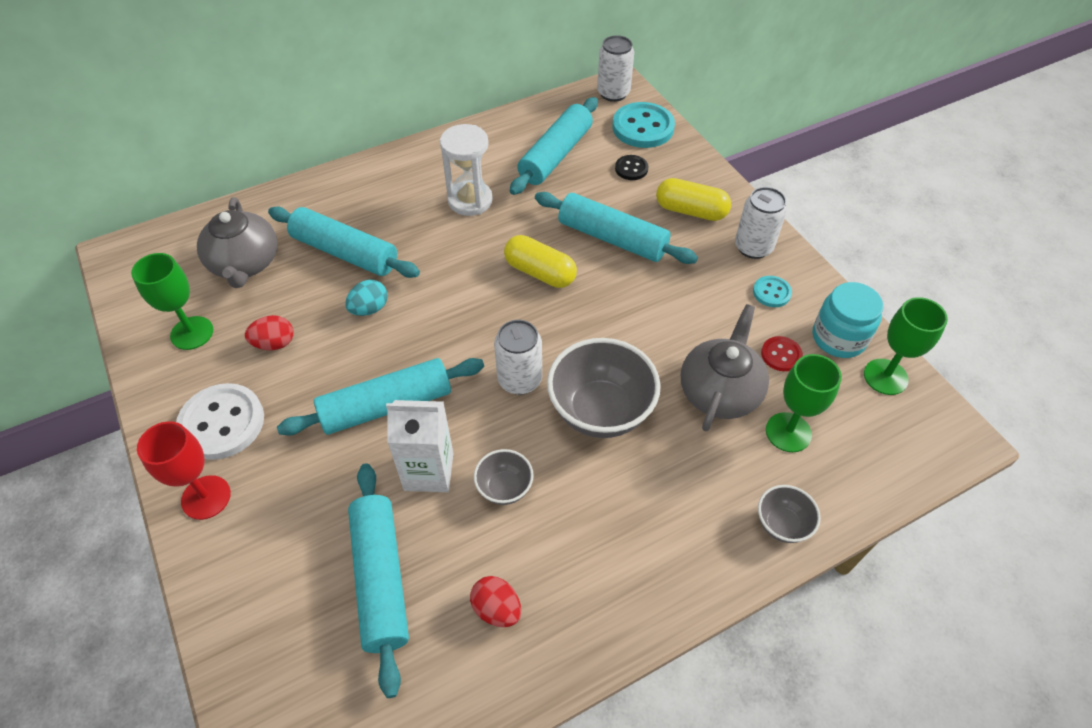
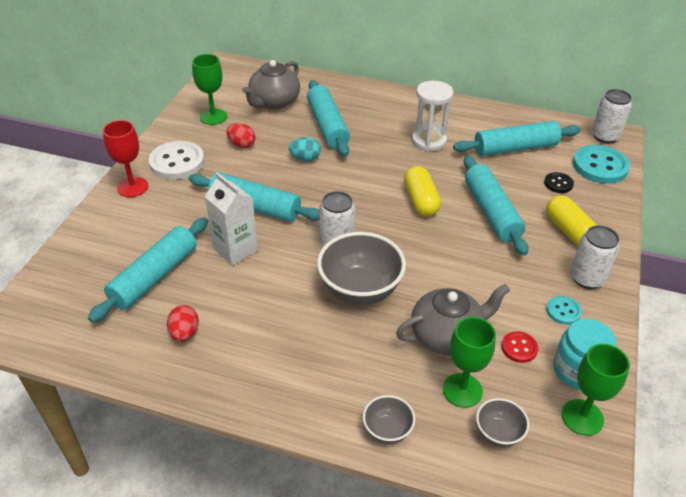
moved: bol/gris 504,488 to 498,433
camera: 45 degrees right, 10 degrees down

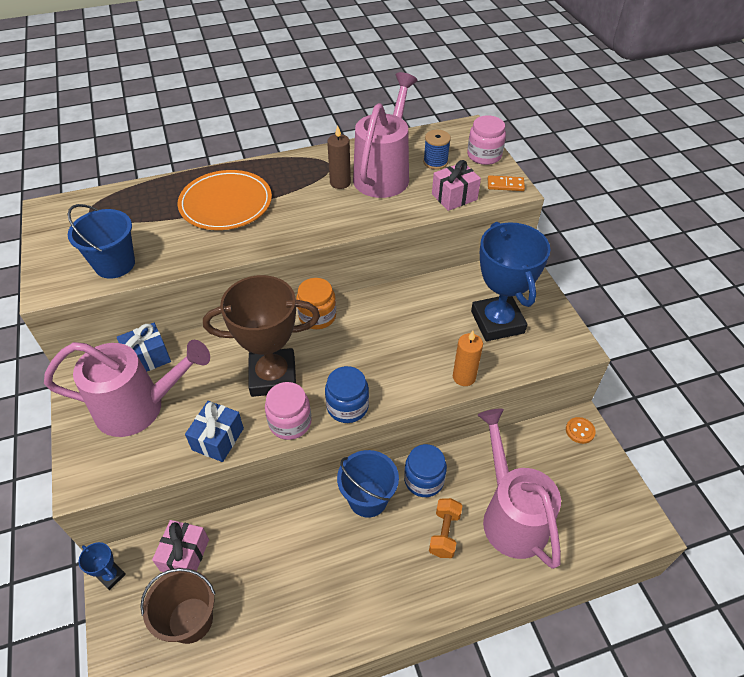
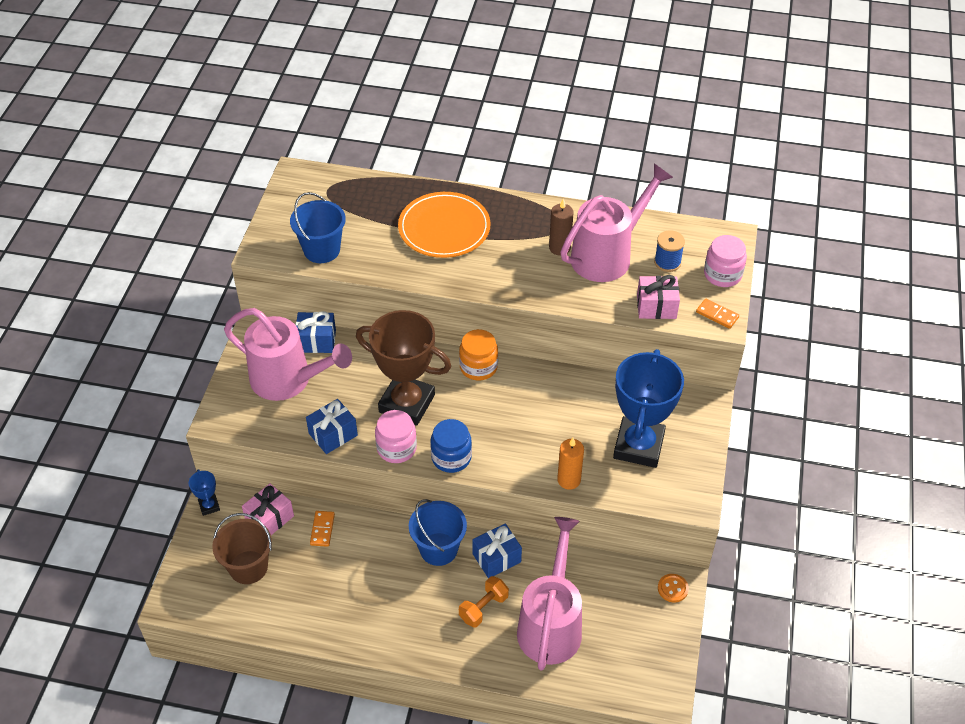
added: domino/orange 322,529
replaced: bocal/bleu 424,480 to cadeau/bleu 496,558
camera: 30 degrees right, 0 degrees up

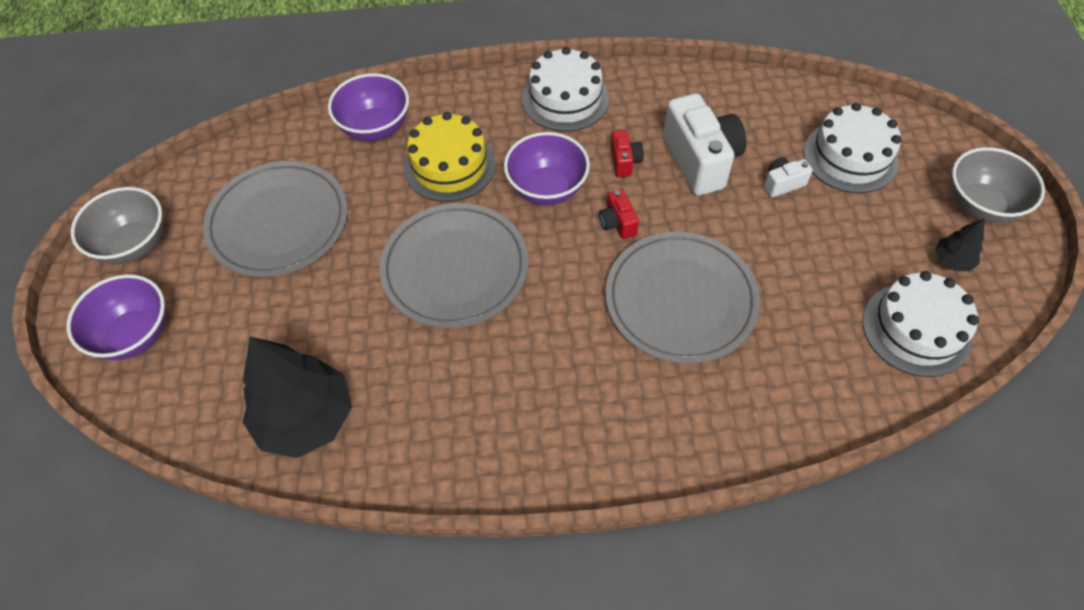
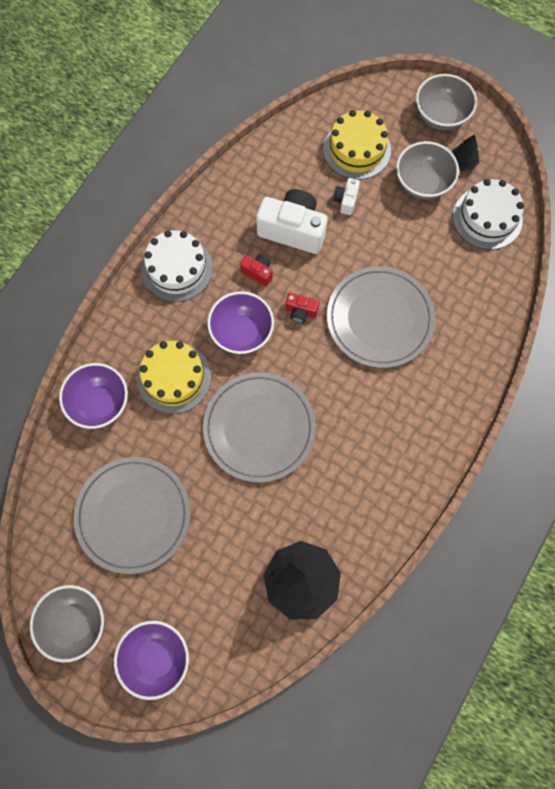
added: bol/gris 422,183
recoloured: gâteau/blanc 850,157 to gâteau/jaune 357,149
camera: 55 degrees left, 15 degrees up

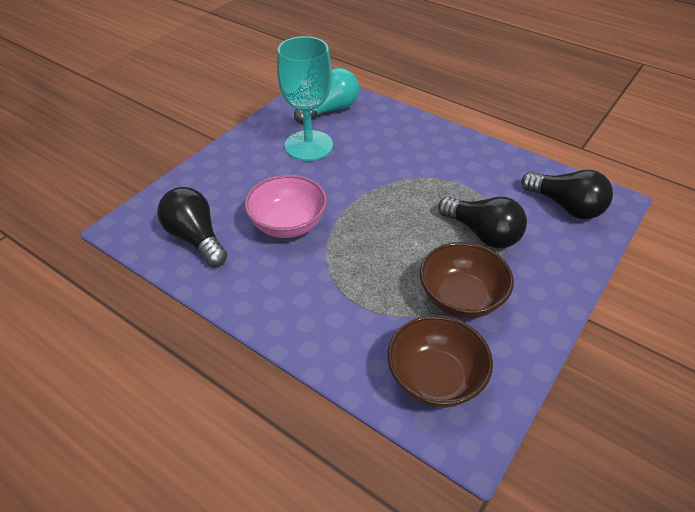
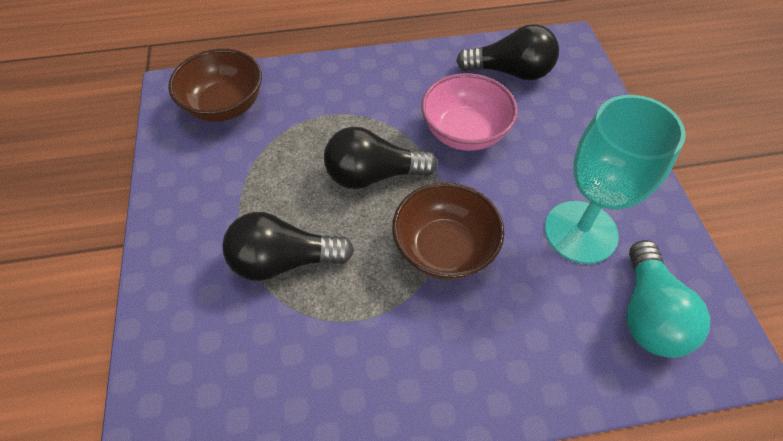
moved: bol/marron 461,298 to 444,249; ampoule/noir 566,206 to 373,175
camera: 135 degrees right, 10 degrees up

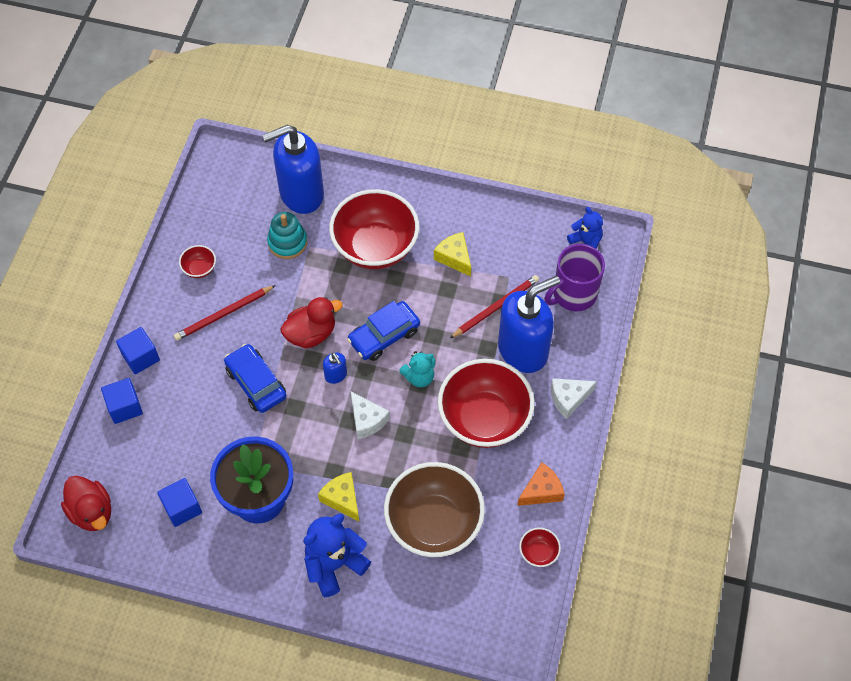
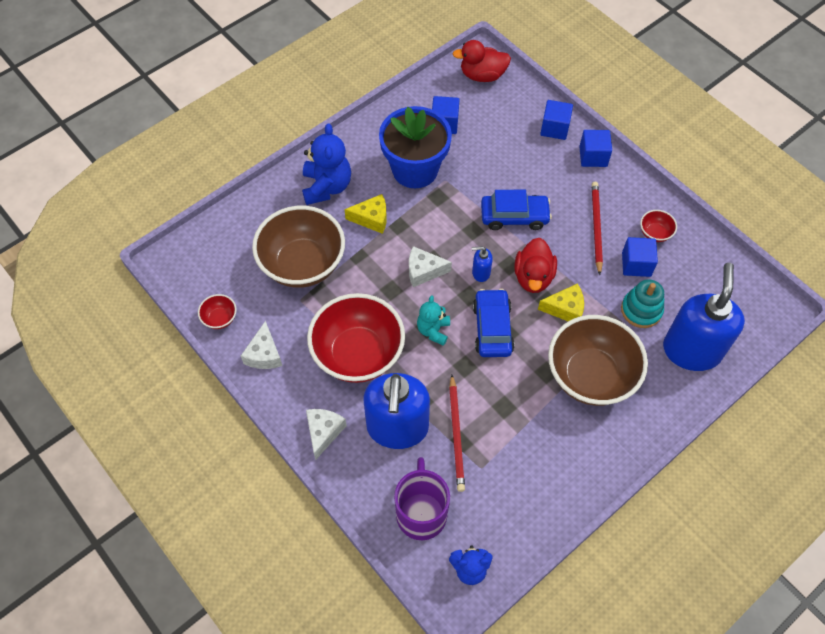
added: cube/bleu 636,264
moved: fromage/jaune 454,257 to 565,309
recoloured: bol/rouge 375,247 to bol/marron 590,376; fromage/orange 541,491 to fromage/blanc 264,354
camera: 125 degrees right, 0 degrees up

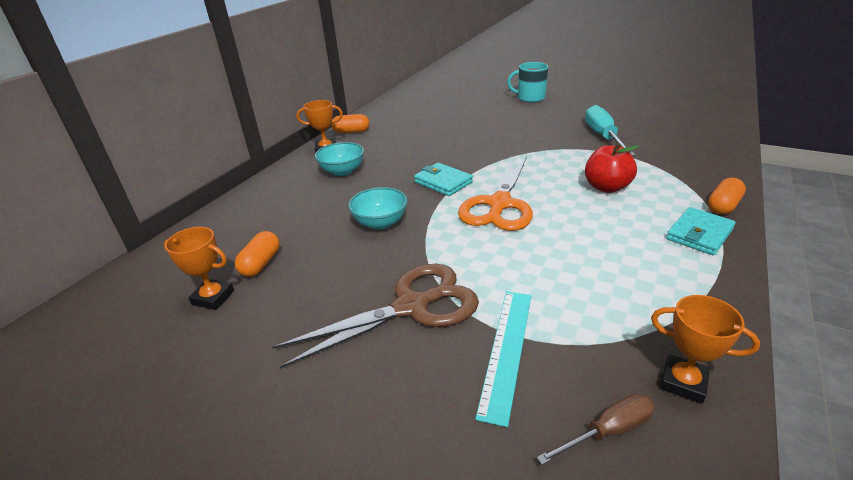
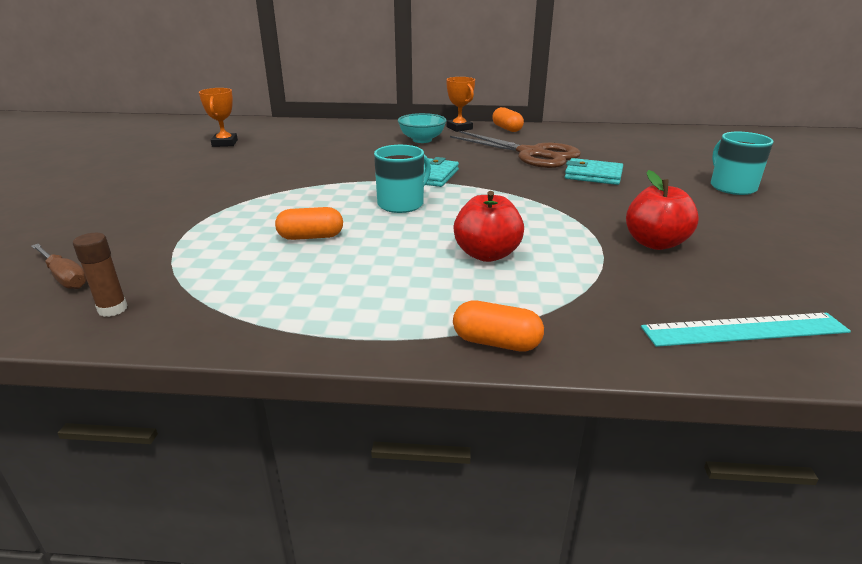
removed: bol/turquoise 380,223
moved: gélule/orange 261,264 to 311,237; ciseaux/marron 411,307 to 531,154; règle/turquoise 506,350 to 744,329; portefeuille/turquoise 699,234 to 593,175
replaced: ciseaux/orange 499,204 to tasse/turquoise 401,204; tournevis/turquoise 603,136 to pomme/rouge 655,243; trophée/orange 683,382 to bâton de colle/marron 112,309
camera: 65 degrees right, 5 degrees down

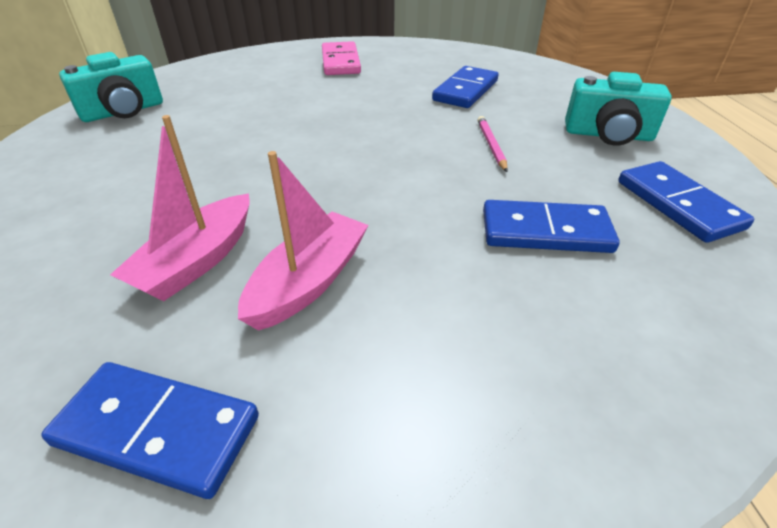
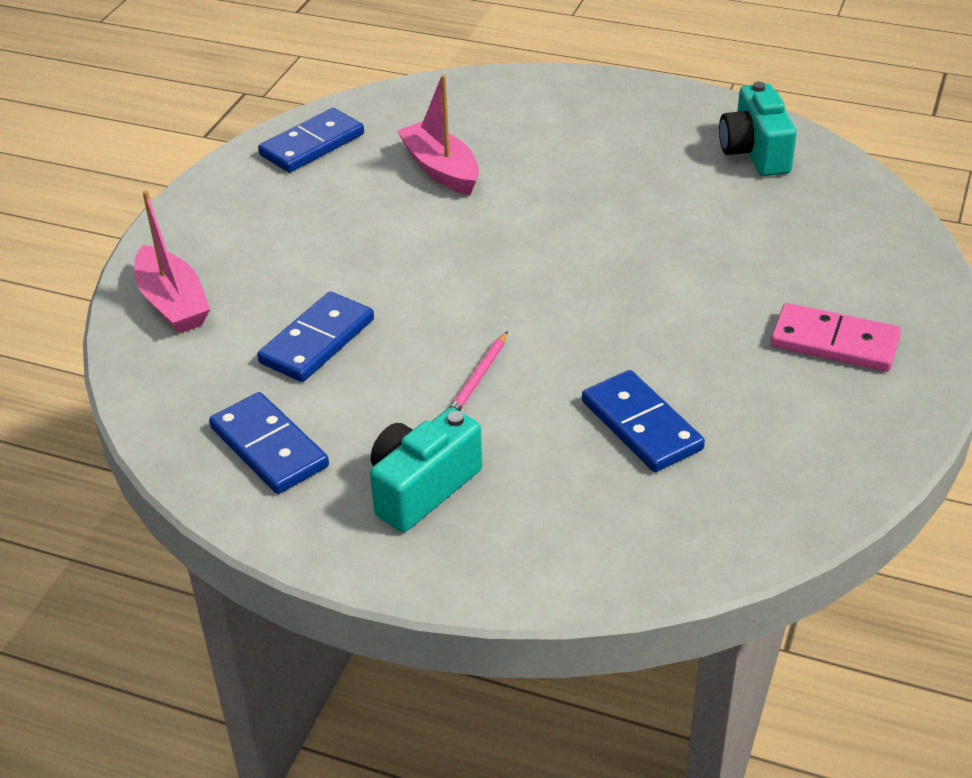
moved: bateau/rose 309,282 to 173,303
turned: crayon/rose 491,145 = 478,378 90 degrees clockwise; domino/bleu 678,204 = 269,447 45 degrees clockwise
camera: 120 degrees right, 0 degrees up

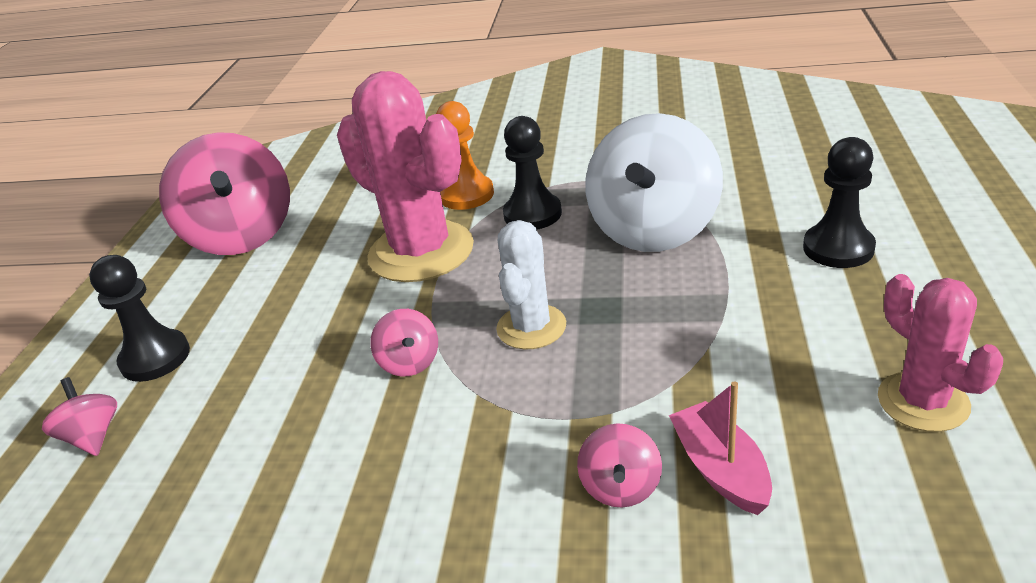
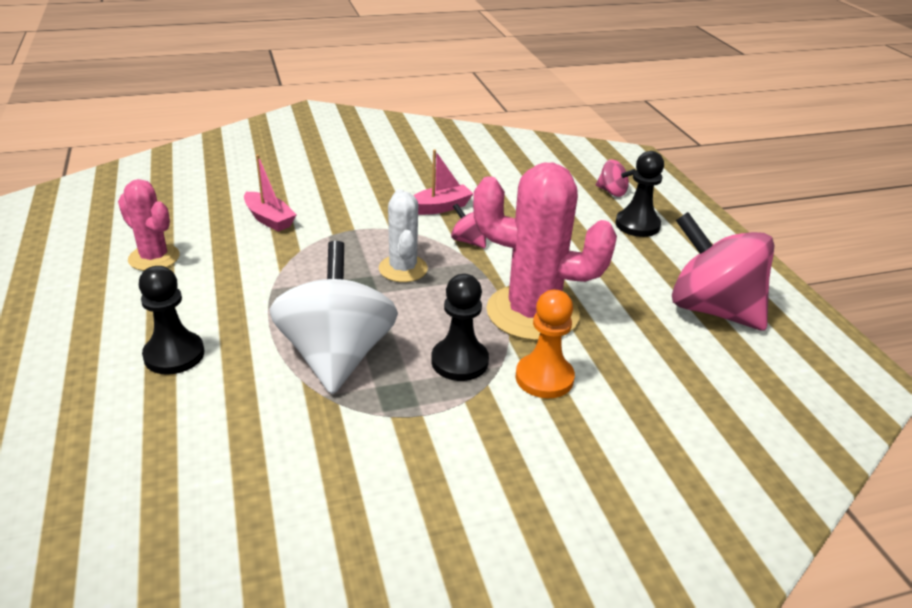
removed: toupie/rose 621,487
added: bateau/rose 440,207
camera: 150 degrees right, 0 degrees up

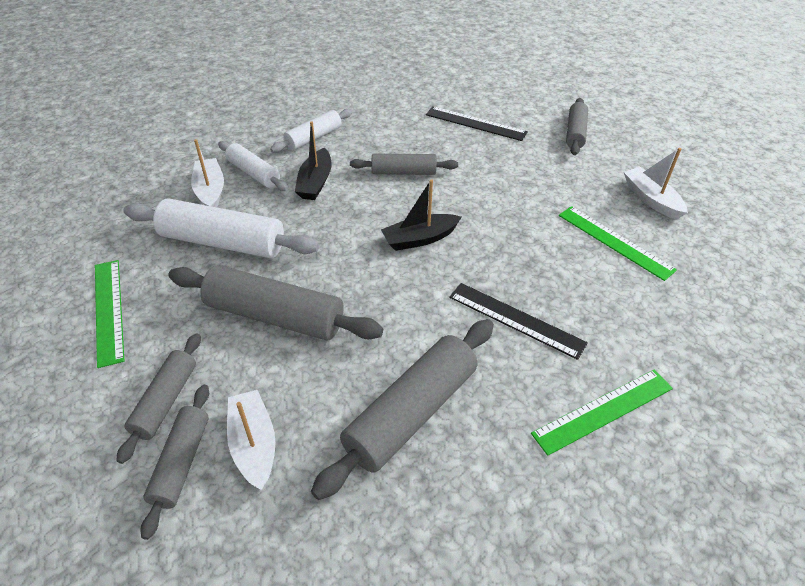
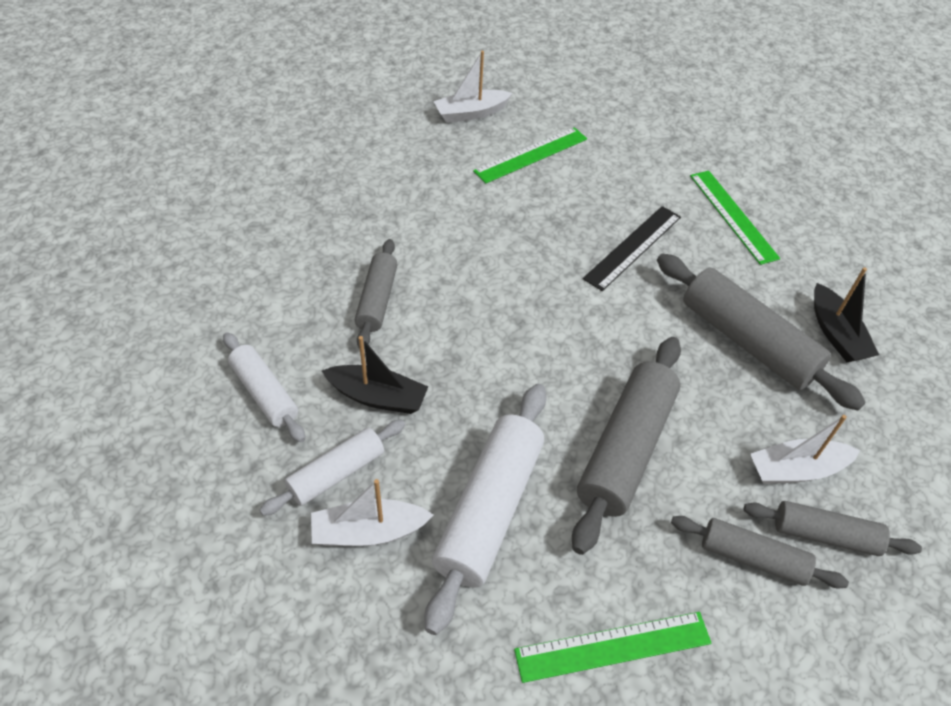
removed: règle/noir 475,123; rouleau à pâtisserie/gris 575,133
moved: bateau/noir 420,239 to 836,333
camera: 85 degrees left, 5 degrees up

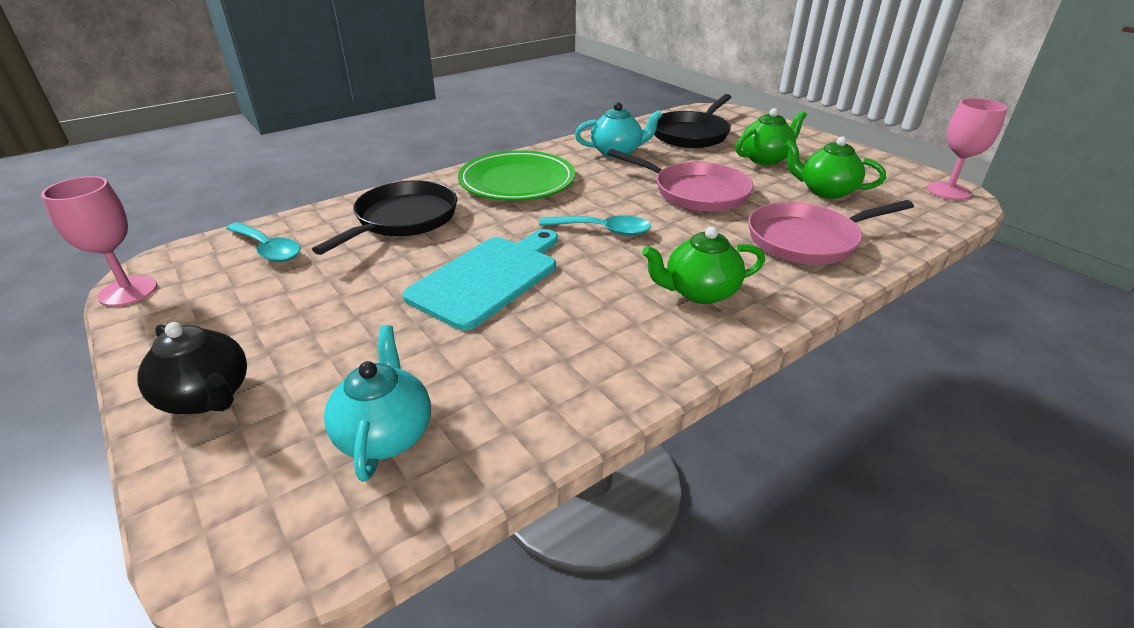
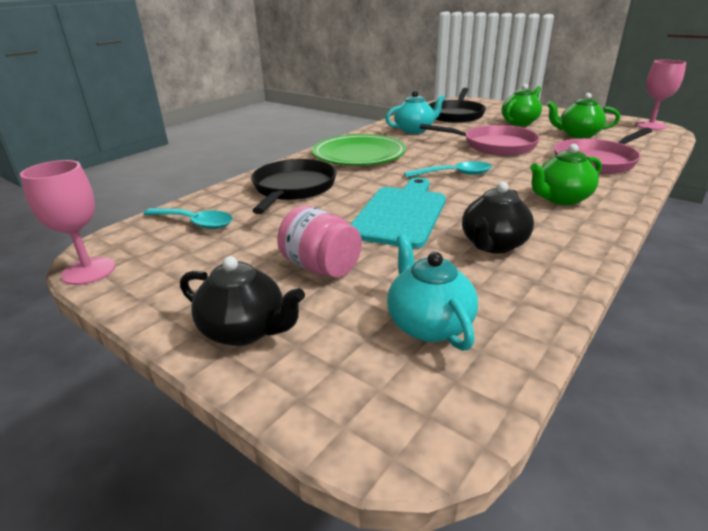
added: bocal/rose 321,267; théière/noir 493,245
camera: 15 degrees left, 5 degrees down

